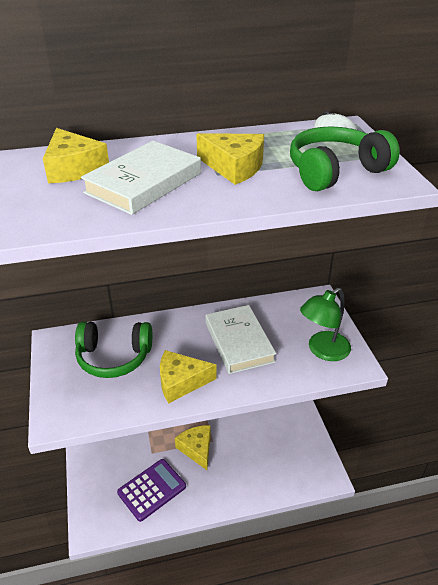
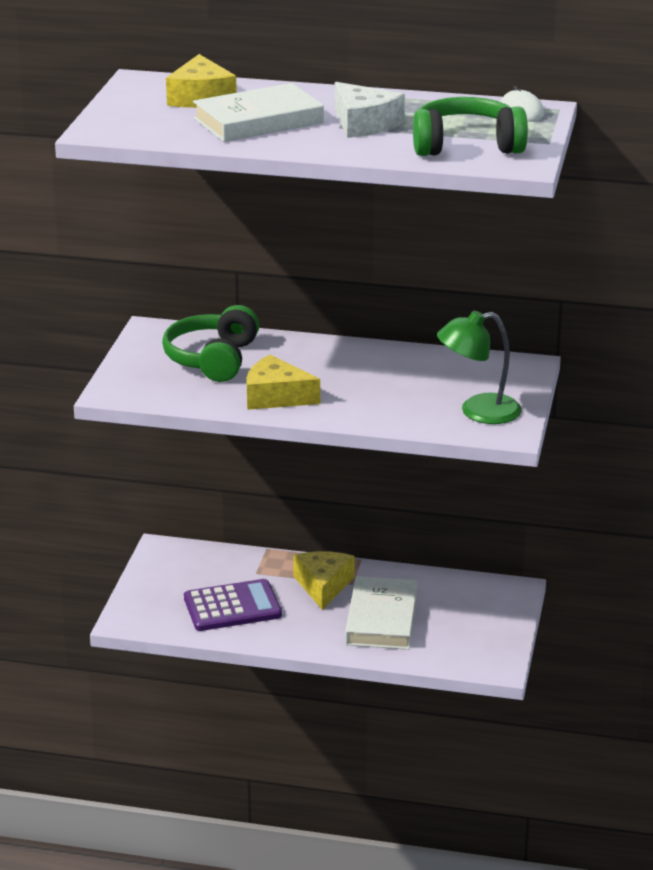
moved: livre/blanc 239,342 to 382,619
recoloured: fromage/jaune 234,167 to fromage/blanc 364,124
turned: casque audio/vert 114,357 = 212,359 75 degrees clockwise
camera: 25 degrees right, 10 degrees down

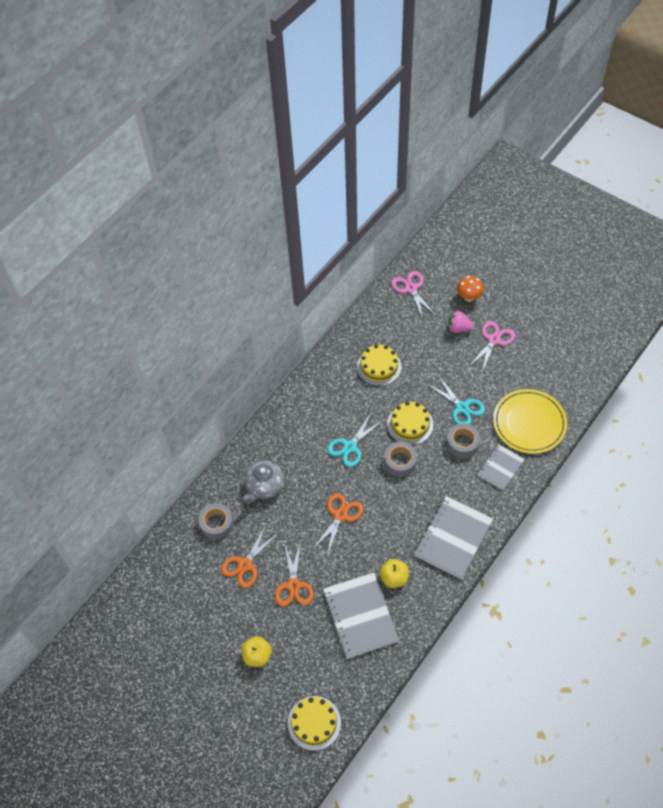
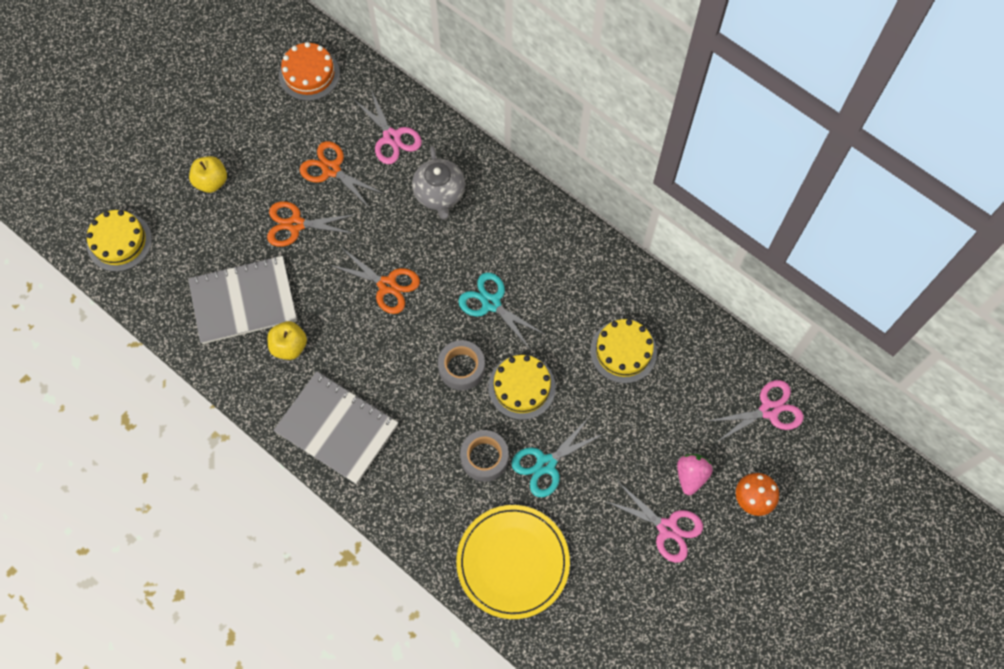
removed: carnet/gris 500,468
added: gâteau/orange 309,74
replaced: ruban adhésif/gris 217,524 to ciseaux/rose 391,137
turned: théière/gris 265,486 = 439,194 135 degrees counterclockwise
camera: 90 degrees right, 10 degrees up

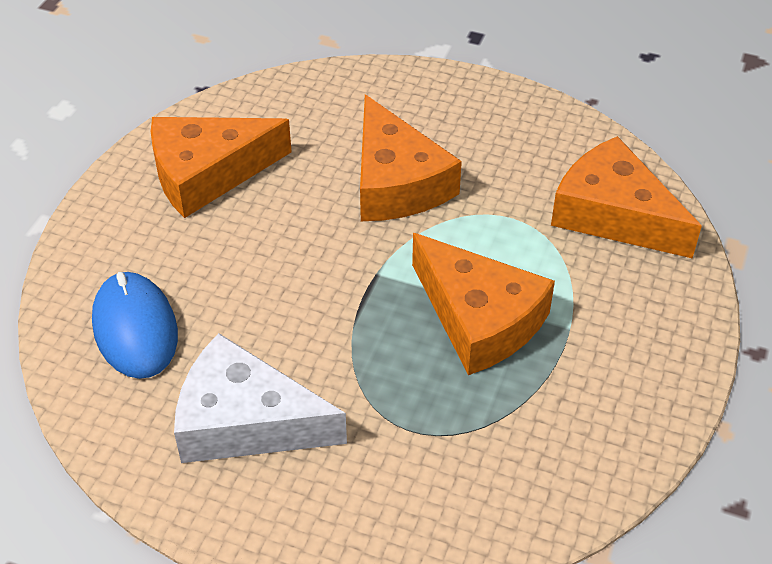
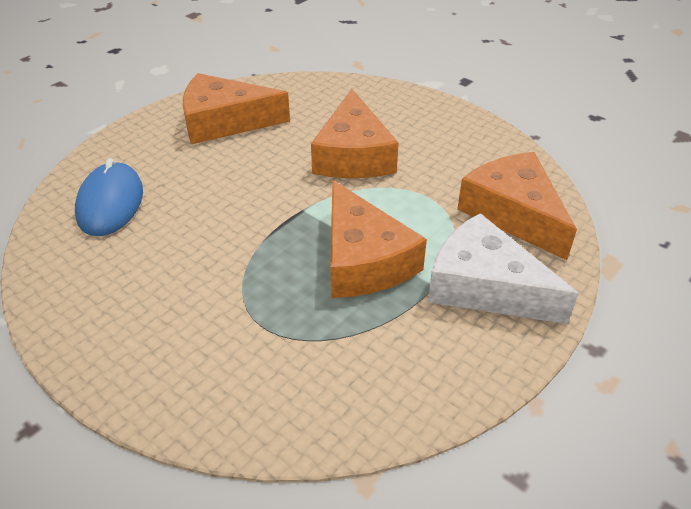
moved: fromage/blanc 245,421 to 484,286
camera: 20 degrees right, 5 degrees down

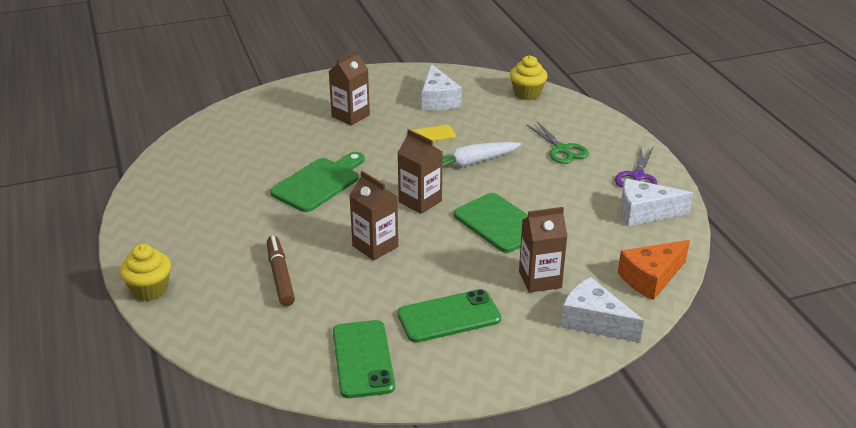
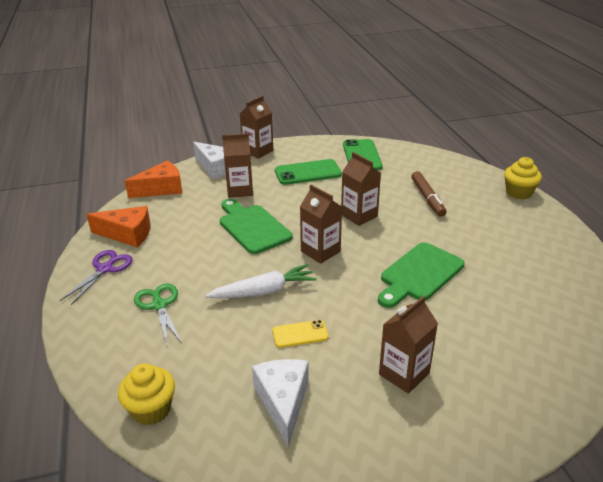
added: brique de lait/marron 258,151
recoloured: fromage/blanc 644,212 to fromage/orange 127,234
camera: 175 degrees left, 0 degrees up

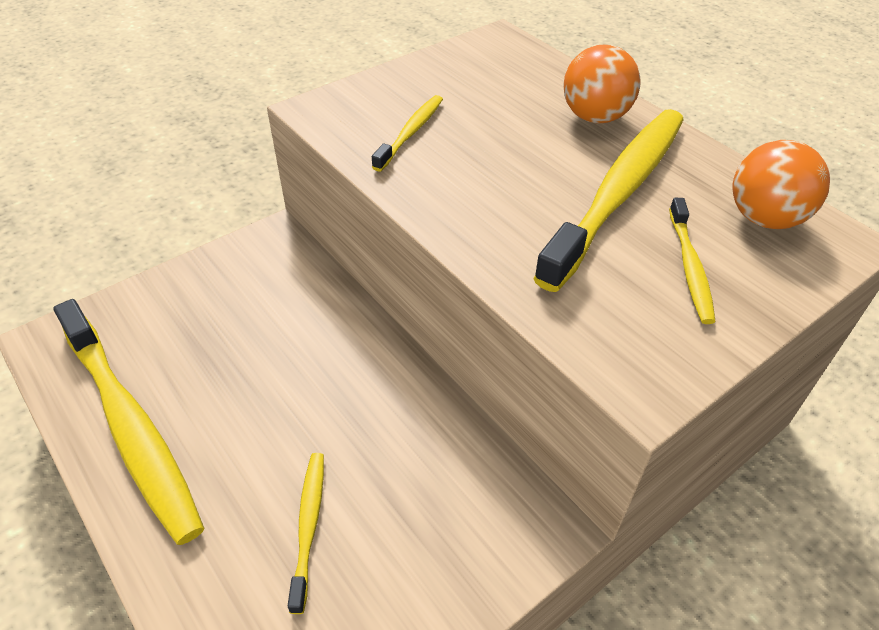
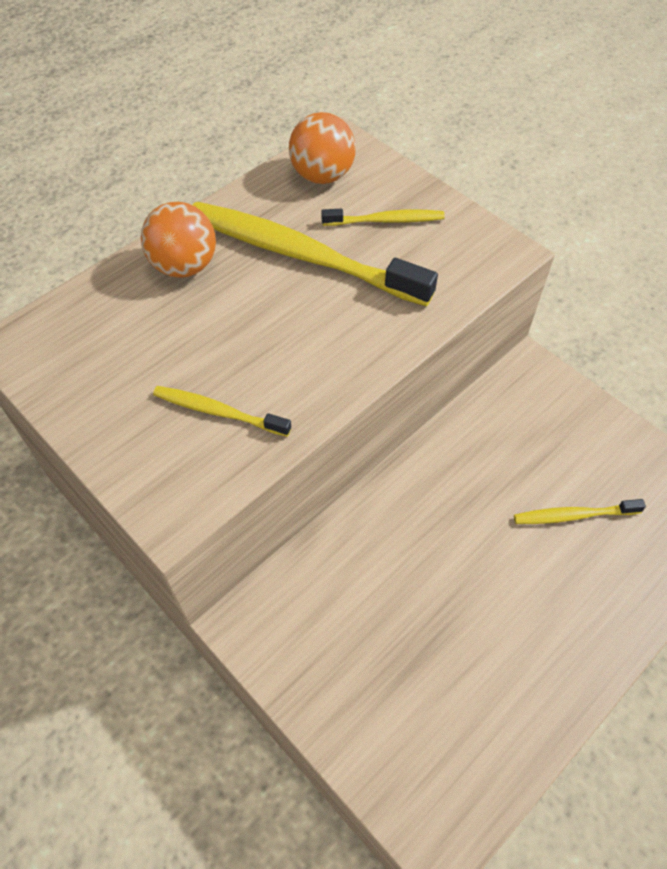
removed: brosse à dents/jaune 130,427
camera: 95 degrees left, 10 degrees up

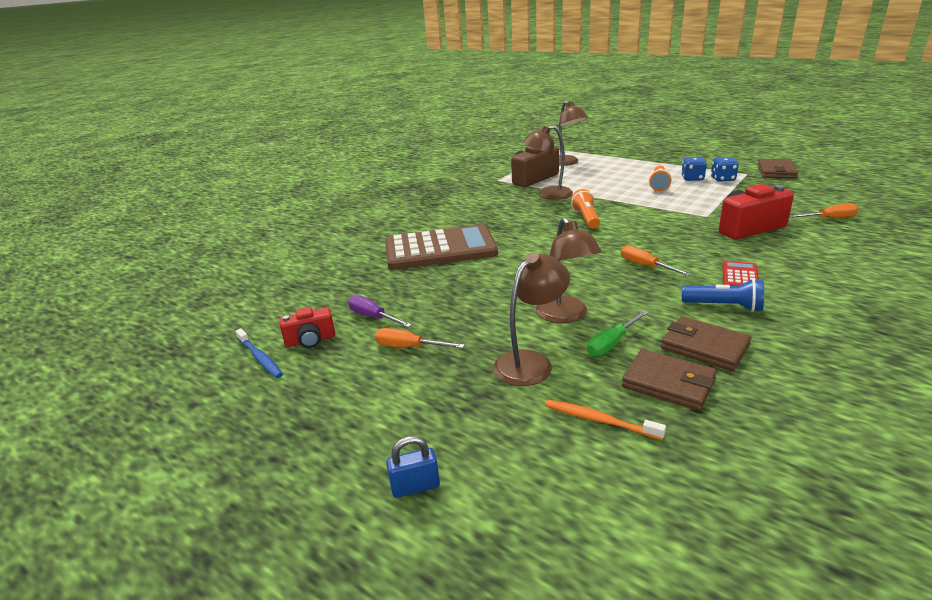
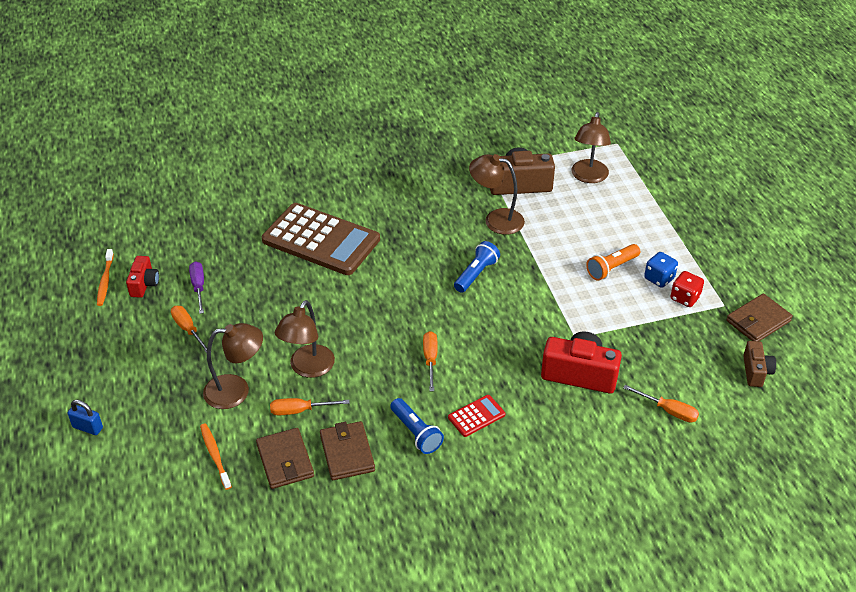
added: appareil photo/marron 756,371
recoloured: brosse à dents/bleu 260,358 to brosse à dents/orange 105,281; lampe de poche/orange 586,218 to lampe de poche/bleu 476,274; tournevis/vert 612,343 to tournevis/orange 300,410; dé/bleu 722,179 to dé/rouge 685,298
turned: appareil photo/rouge 310,340 = 144,284 105 degrees counterclockwise
camera: 35 degrees right, 15 degrees up

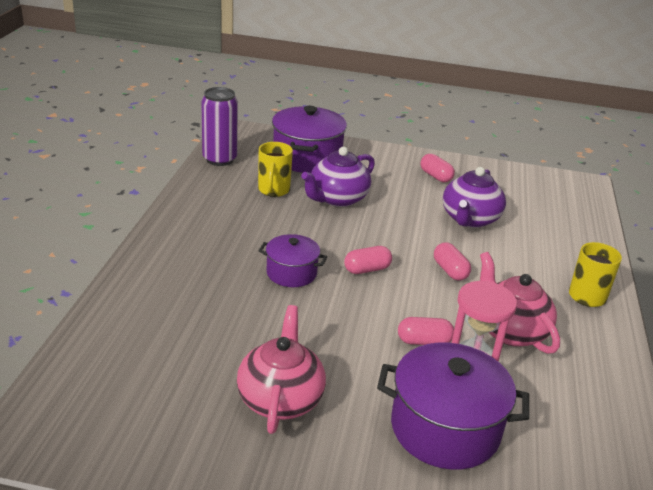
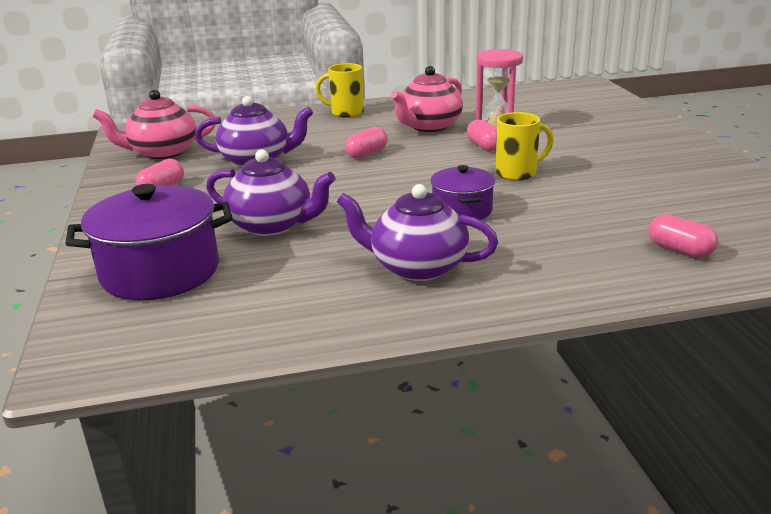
removed: canette/violet 220,159; marmite/violet 445,428
added: théière/violet 416,267
moved: théière/rose 280,398 to 162,152; tasse/jaune 273,190 to 517,173; gélule/rose 367,269 to 680,250
camera: 110 degrees left, 5 degrees down

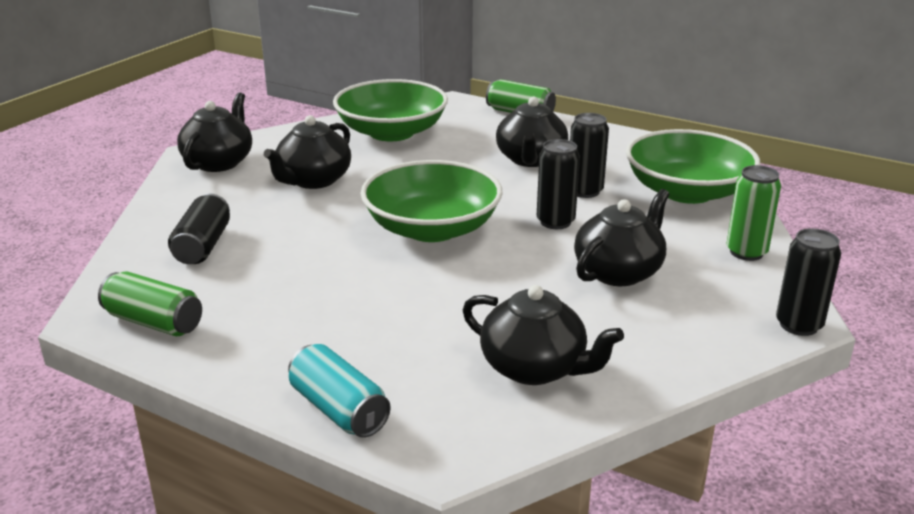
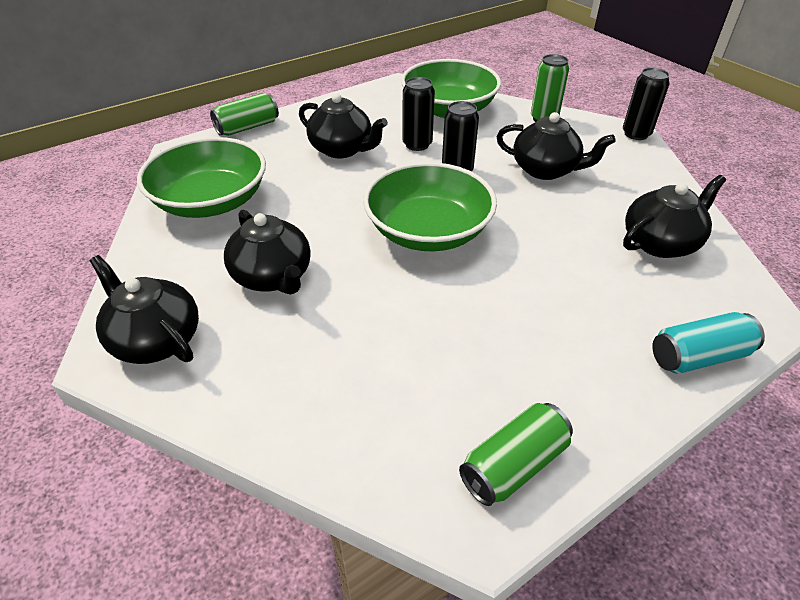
removed: canette/noir 203,246
turned: théière/noir 619,272 = 546,170 135 degrees clockwise
camera: 65 degrees left, 15 degrees up

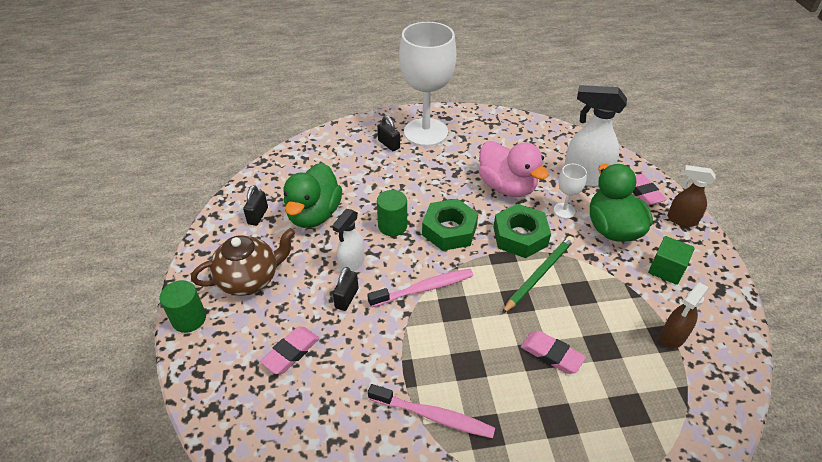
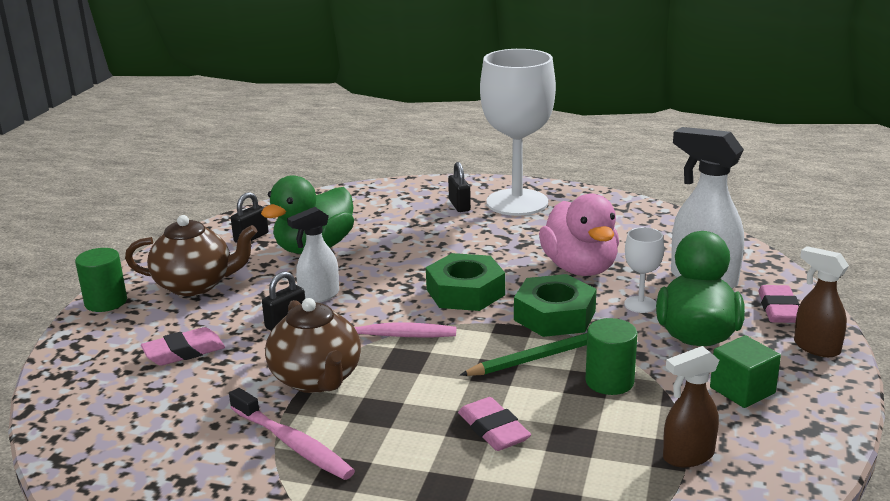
added: théière/marron 317,379
moved: cylindre/vert 392,226 to 609,381
camera: 25 degrees right, 20 degrees down

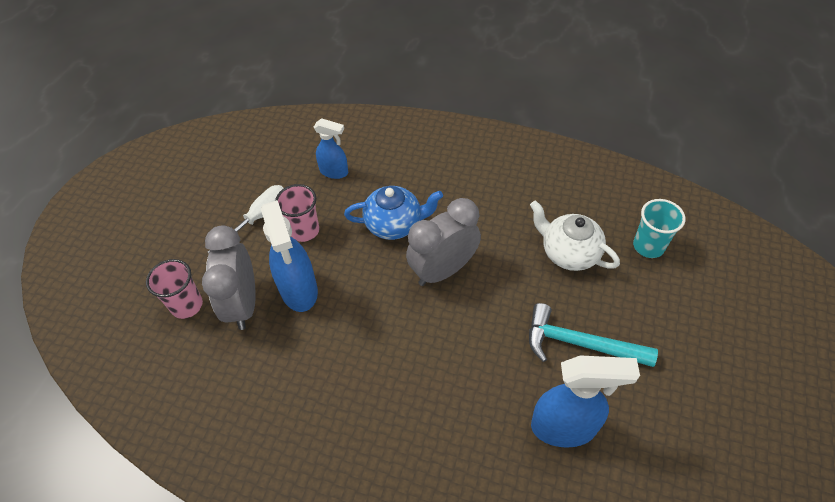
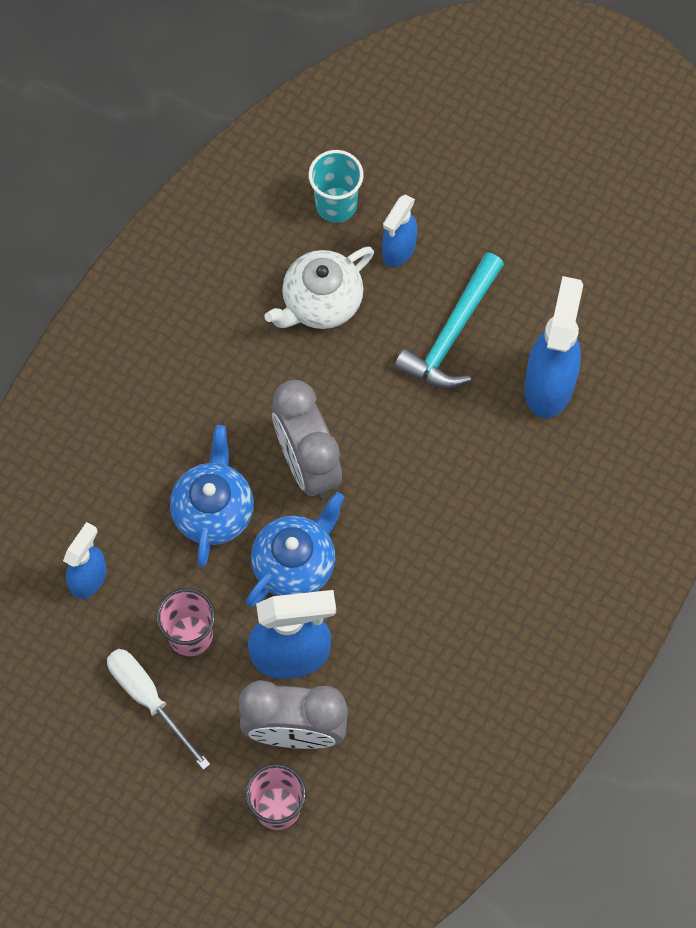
added: théière/bleu 295,563; vaporisateur/bleu 398,250
camera: 80 degrees left, 15 degrees up

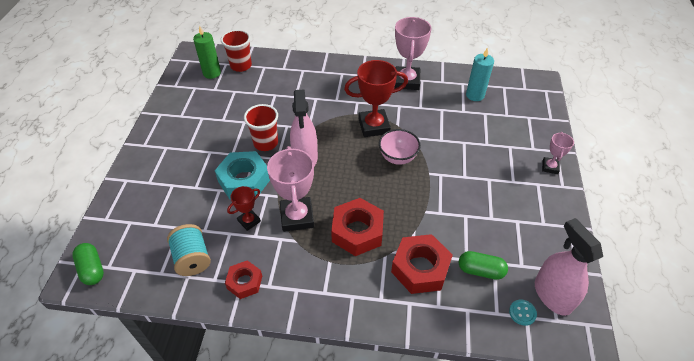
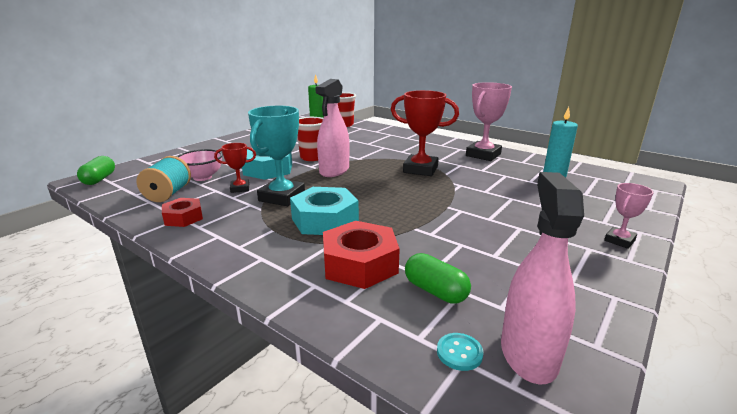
moved: bol/rose 398,157 to 202,177
recoloured: trophée/rose 297,217 to trophée/turquoise 282,197; écrou/rouge 357,231 to écrou/turquoise 325,220
camera: 30 degrees right, 25 degrees down

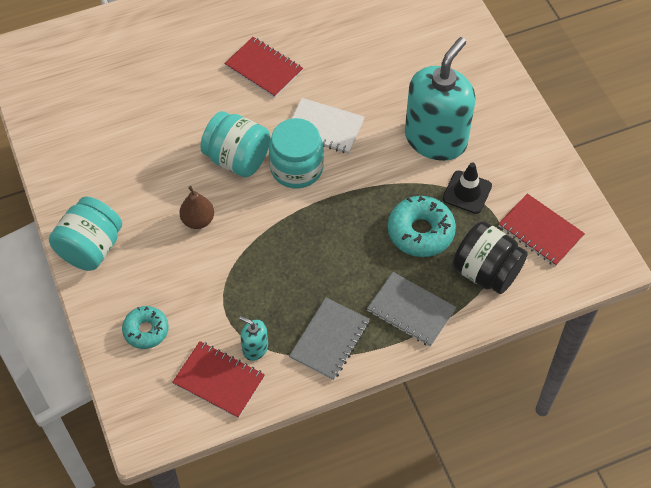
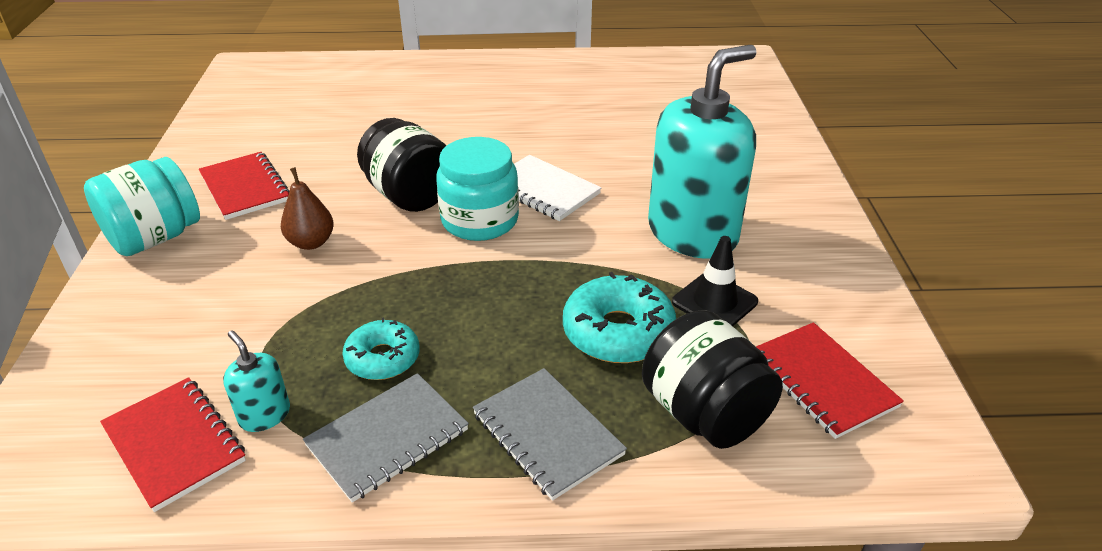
moved: beignet/turquoise 146,330 to 382,358; carnet/rouge 264,69 to 245,188
recoloured: bocal/turquoise 237,159 to bocal/noir 410,195
camera: 20 degrees right, 20 degrees down

